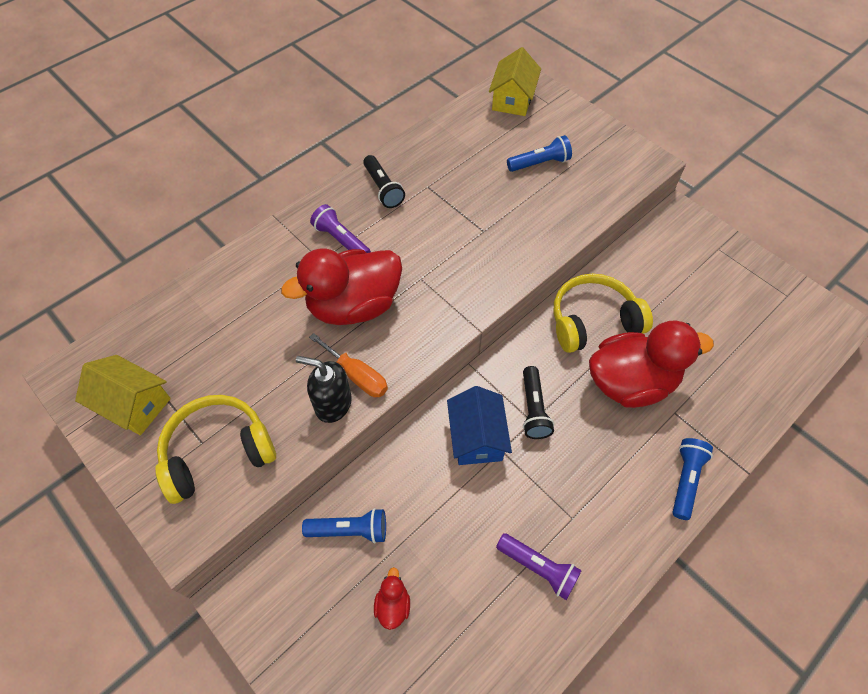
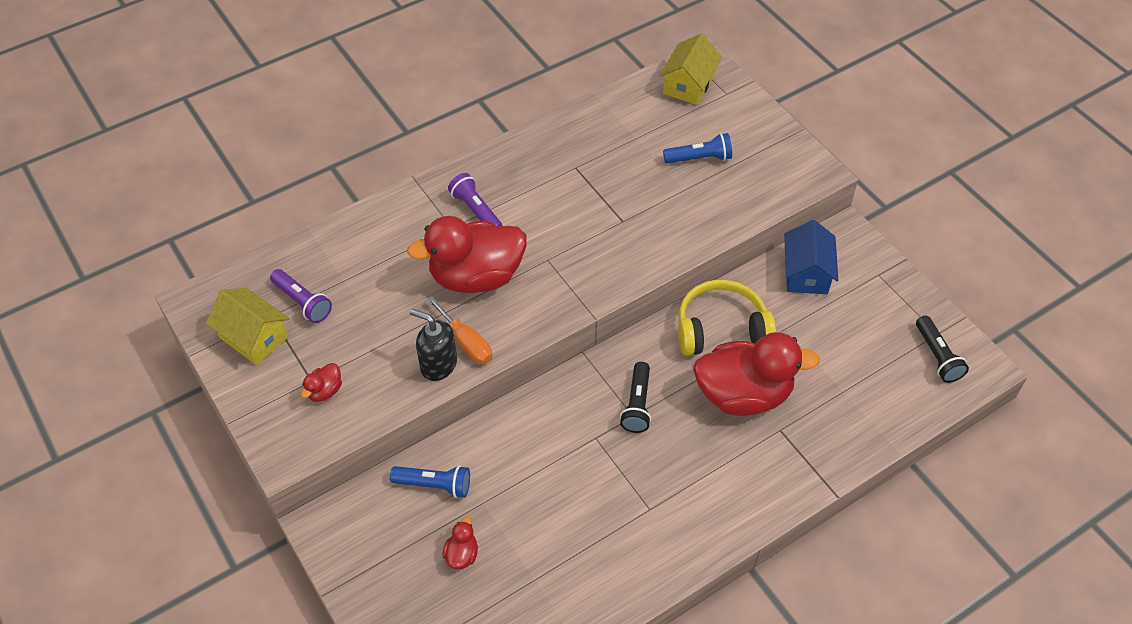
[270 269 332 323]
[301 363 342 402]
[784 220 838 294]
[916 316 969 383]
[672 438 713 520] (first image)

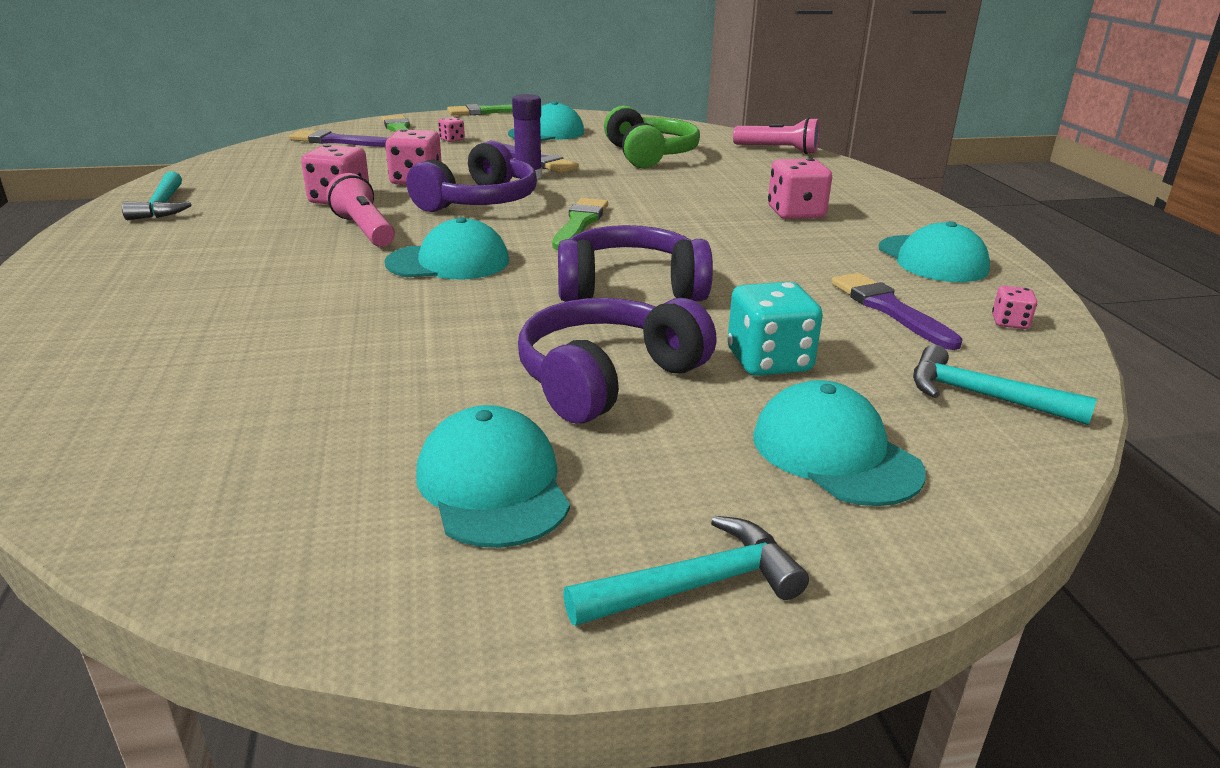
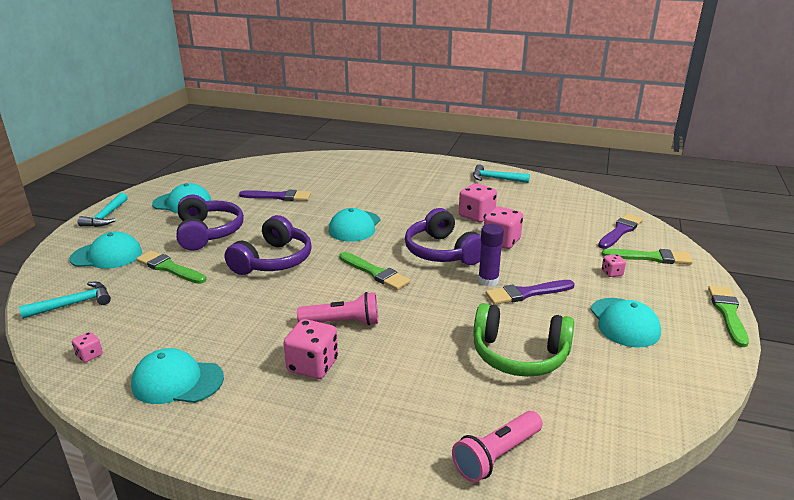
[136 251 206 284]
[239 190 311 201]
[297 292 378 326]

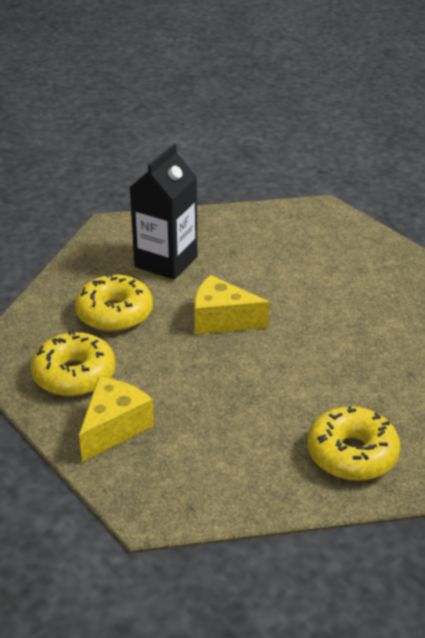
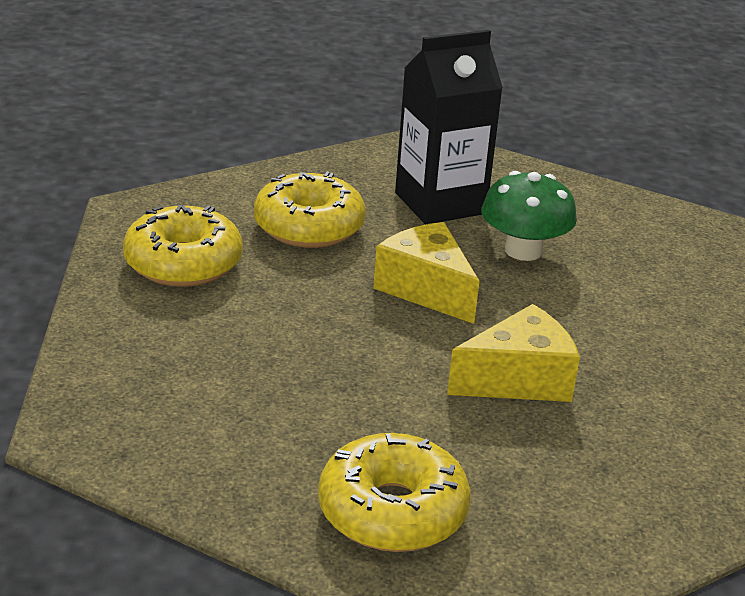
[447 304 580 402]
[481 171 577 261]

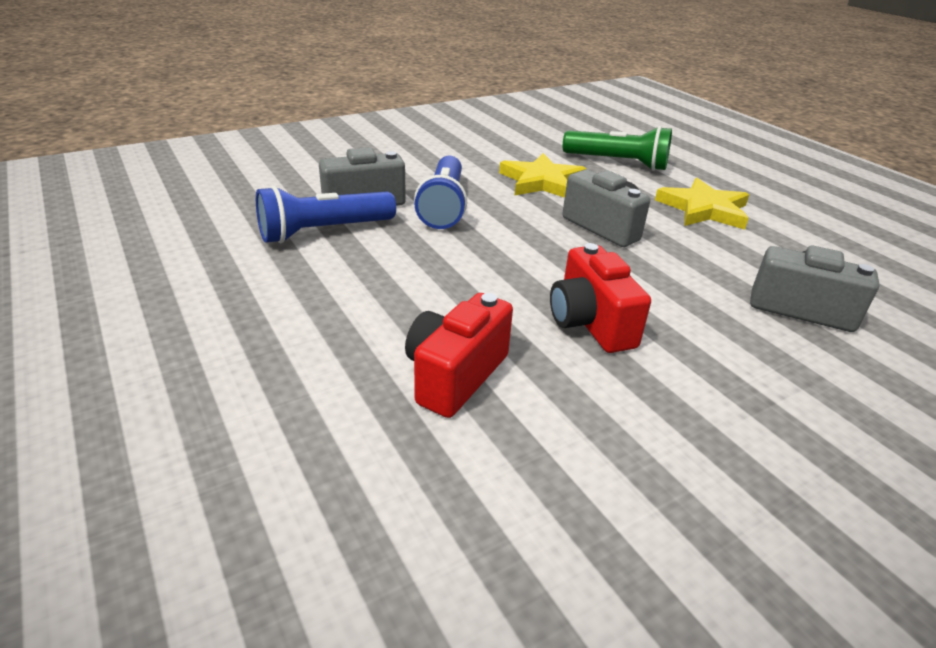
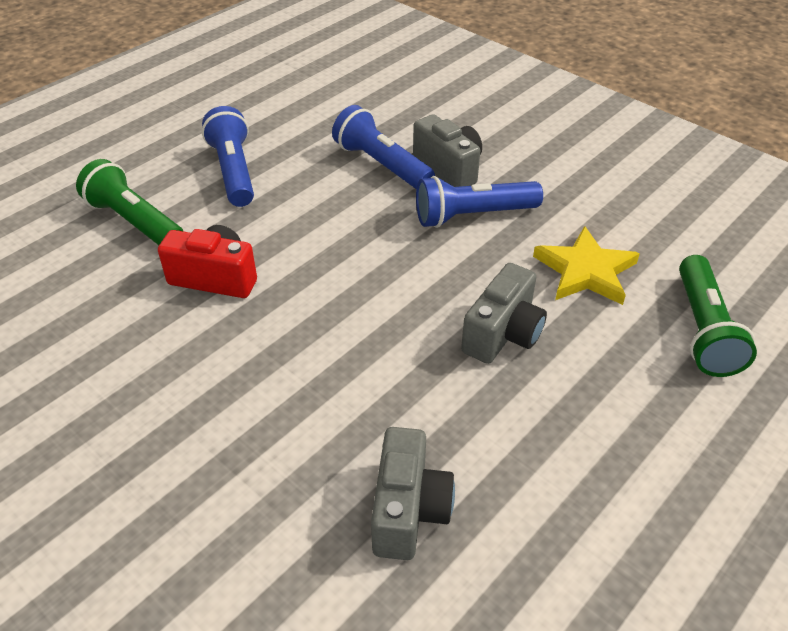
[76 159 184 245]
[202 106 254 207]
[550 243 651 353] (first image)
[655 178 749 230] (first image)

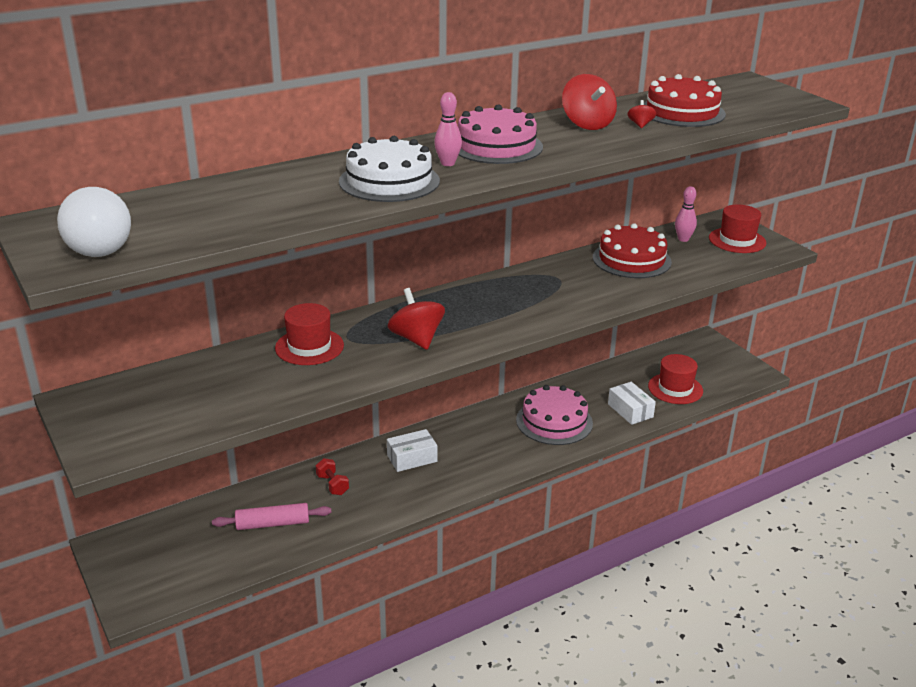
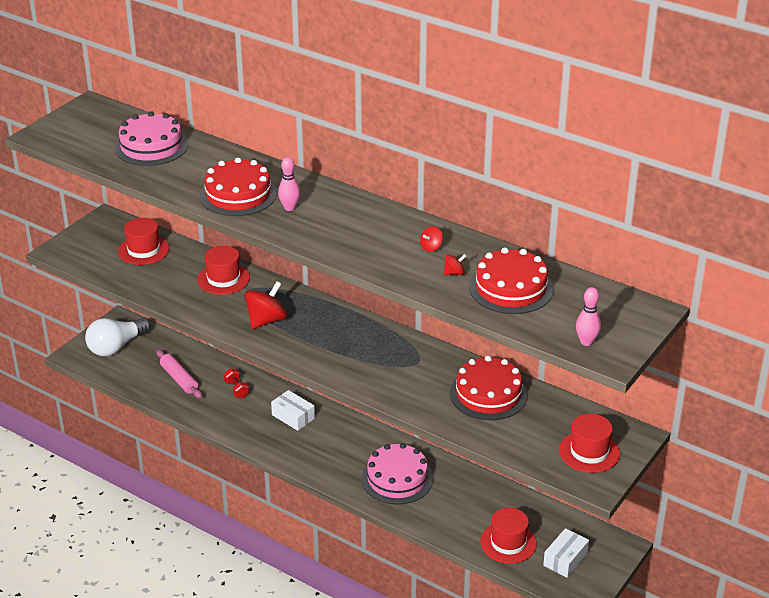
[85 318 151 356]
[115 111 188 166]
[118 218 169 265]
[200 158 277 216]
[224 368 249 398]
[420 226 443 252]
[543 528 589 578]
[576 287 601 346]

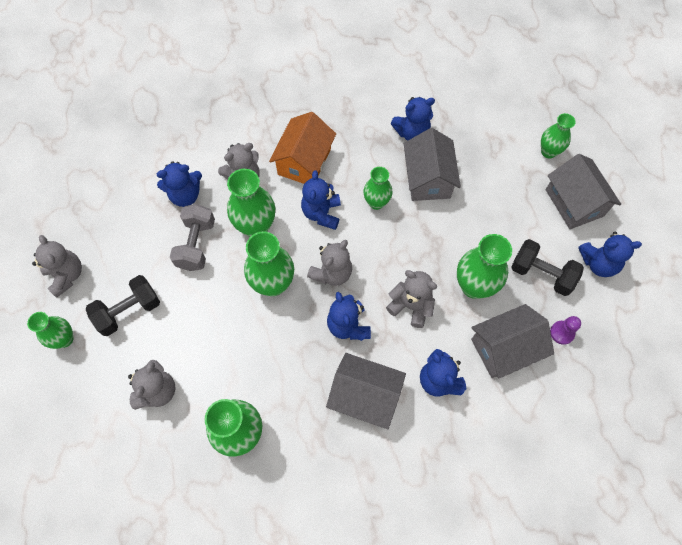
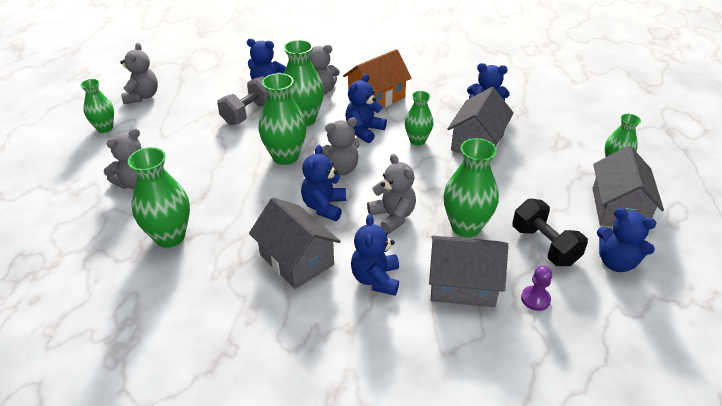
[86 275 160 336] (first image)

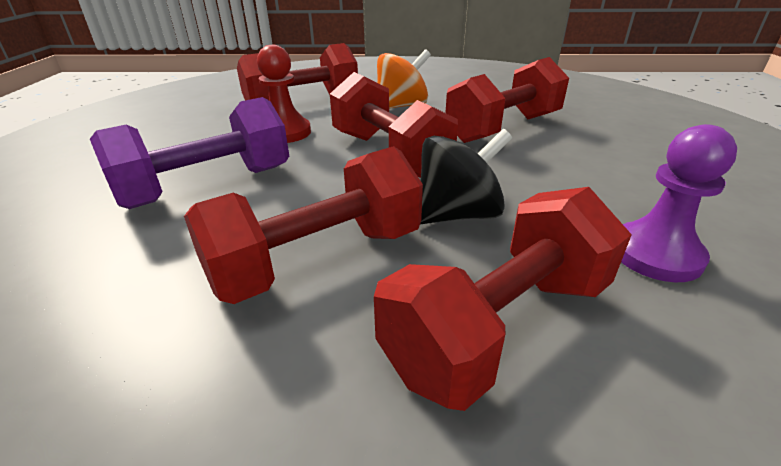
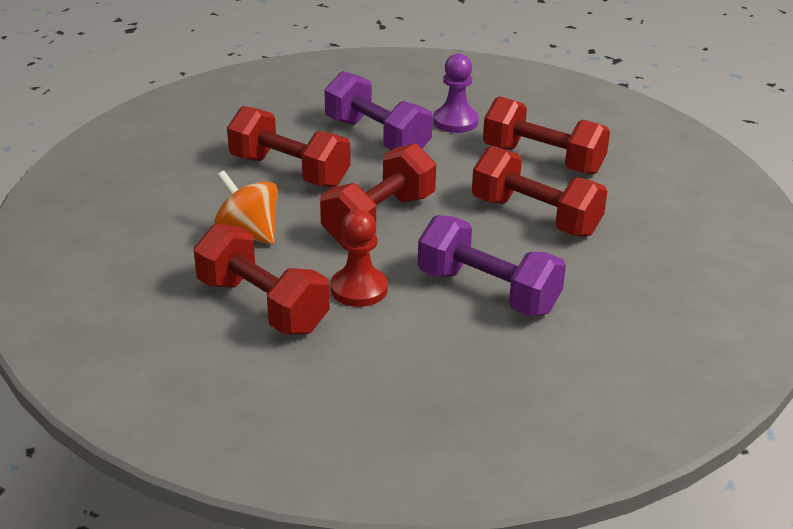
[324 71 433 150]
[420 129 512 224] (first image)

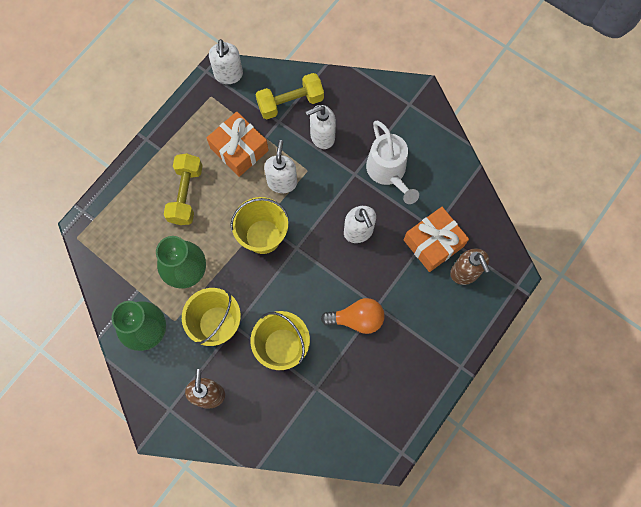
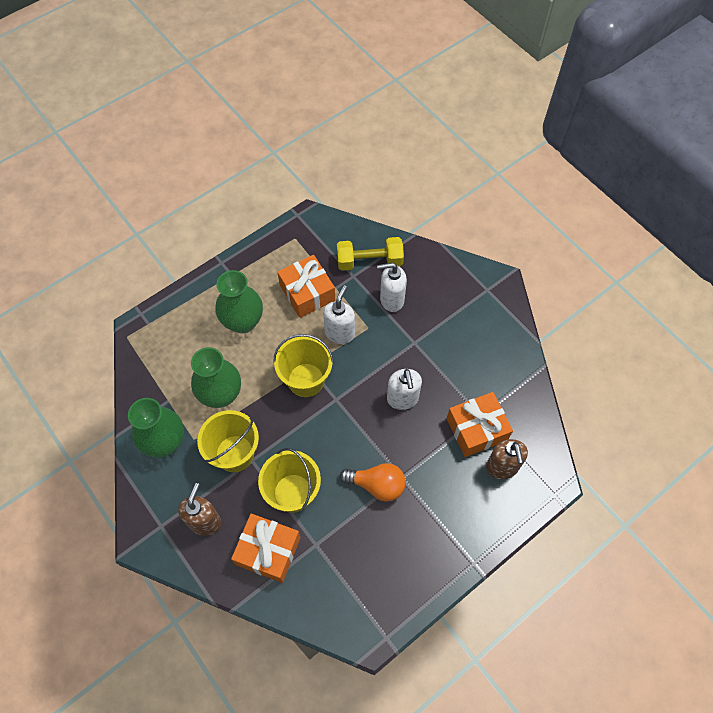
[215 270 263 334]
[231 514 301 583]
[209 39 243 84] (first image)
[366 120 419 204] (first image)

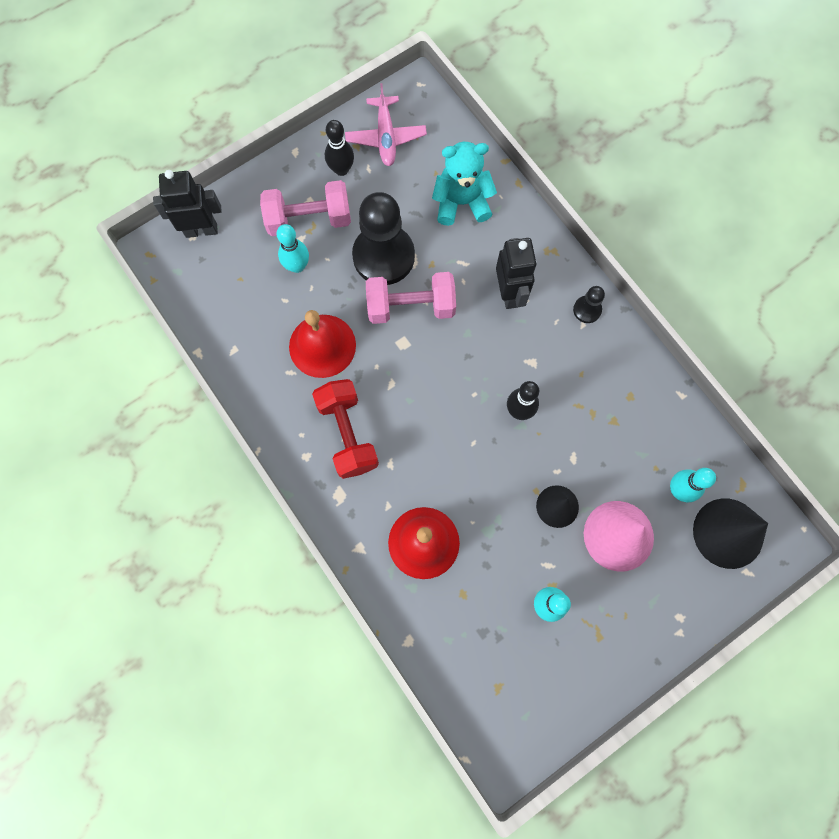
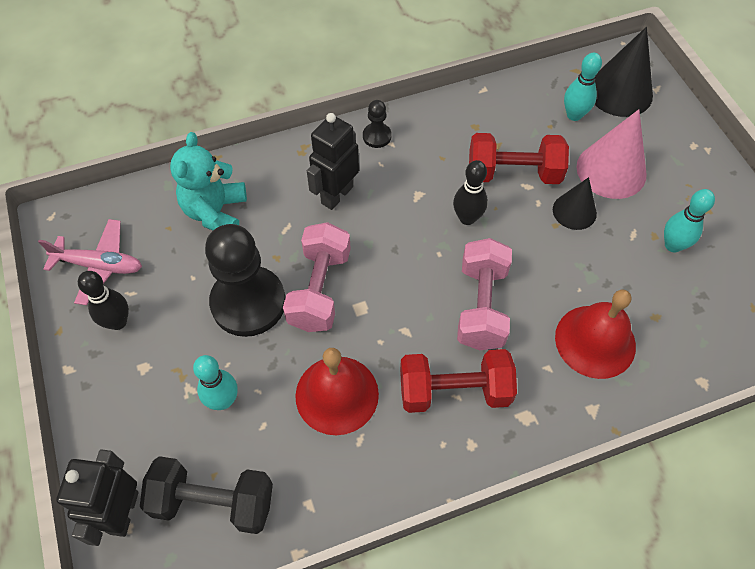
[140 456 273 534]
[307 113 359 210]
[457 238 512 350]
[469 133 569 184]

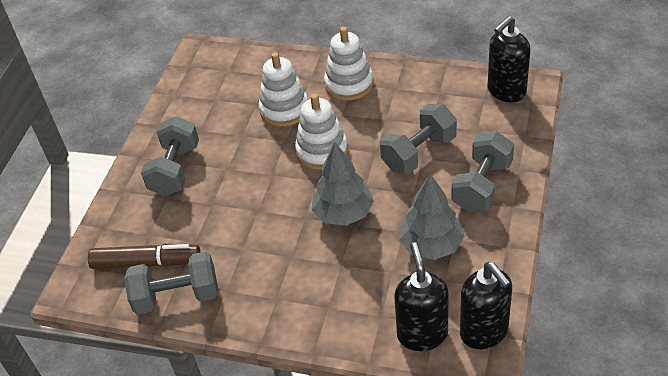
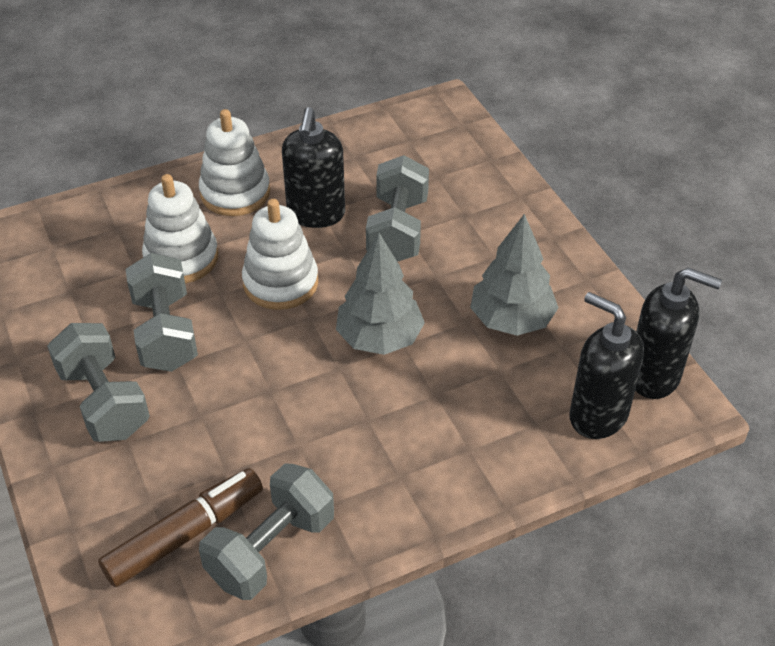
[126 253 198 372]
[282 107 345 228]

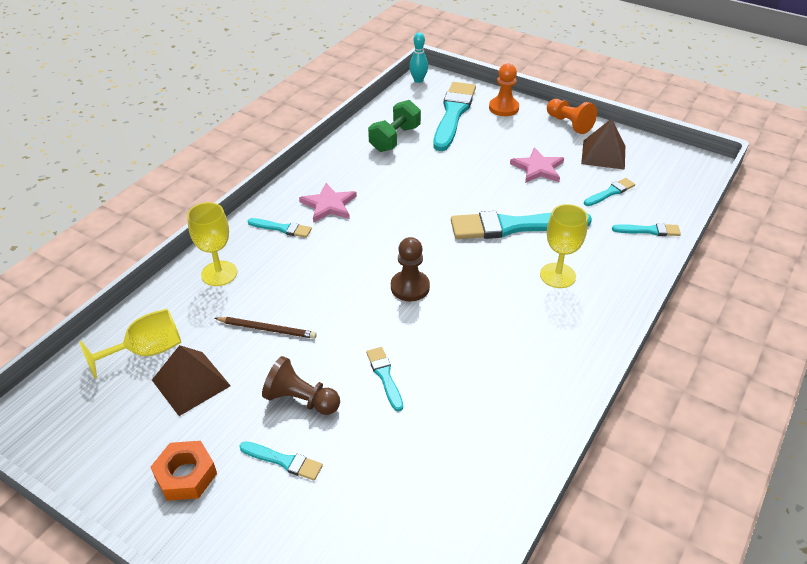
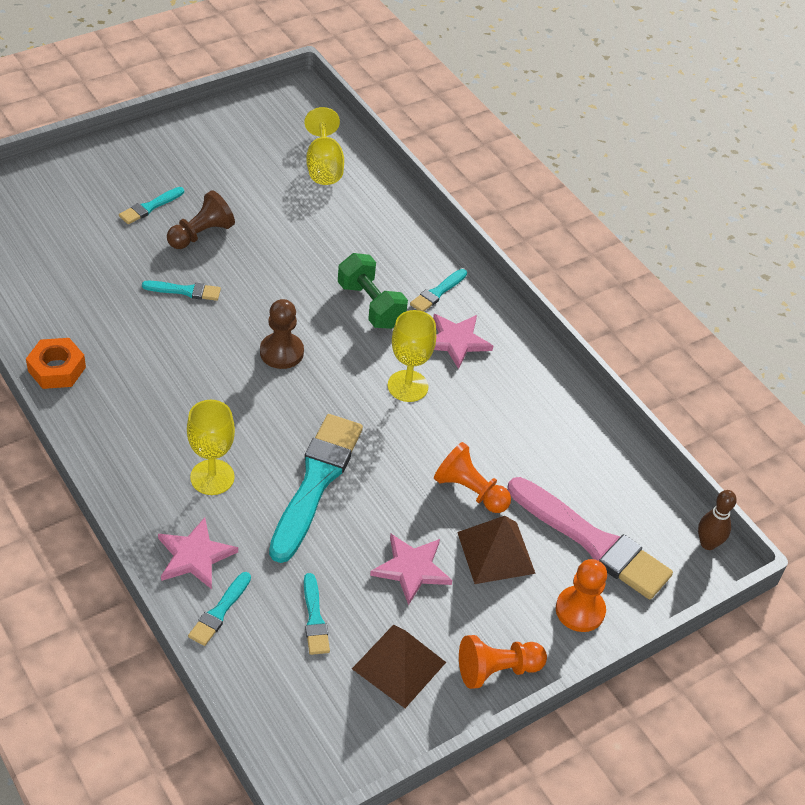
[26 338 86 389]
[158 517 238 589]
[338 253 408 329]
[388 310 436 402]
[434 442 511 513]
[457 516 536 584]
[508 477 673 600]
[698 490 737 550]
[214 317 317 339] (first image)

